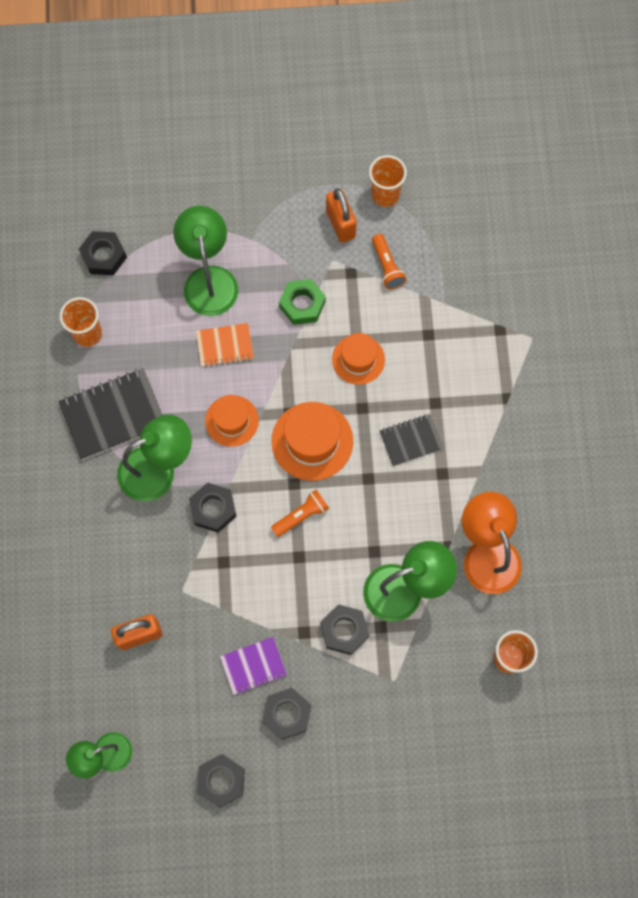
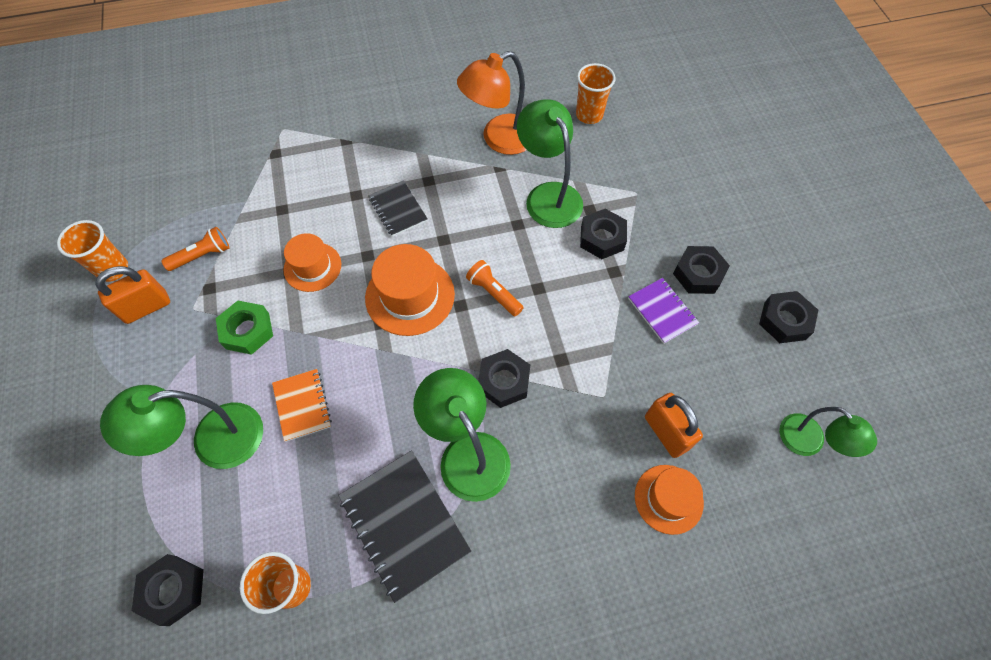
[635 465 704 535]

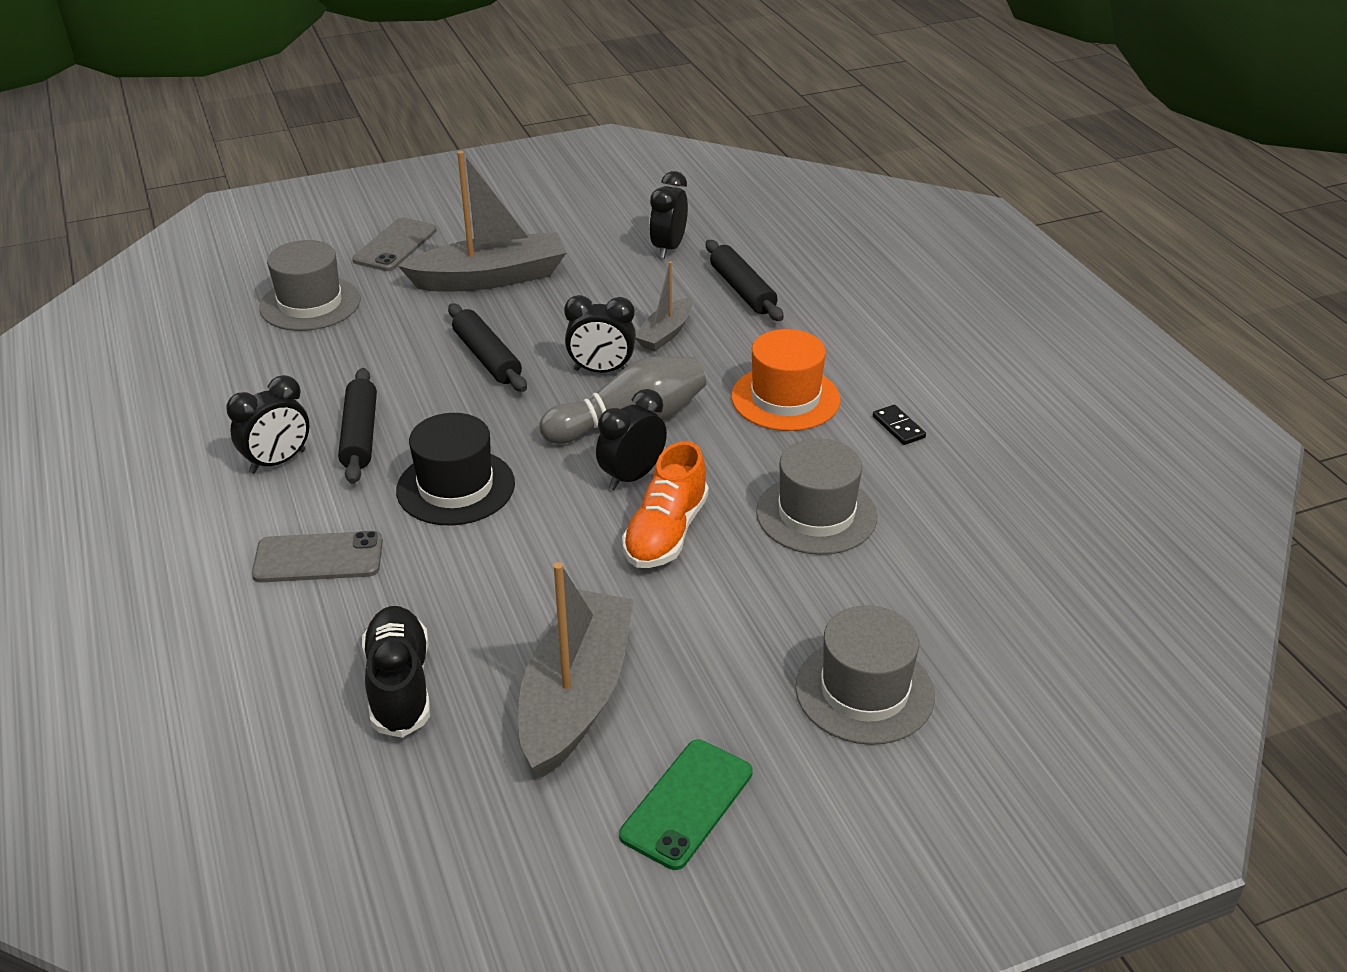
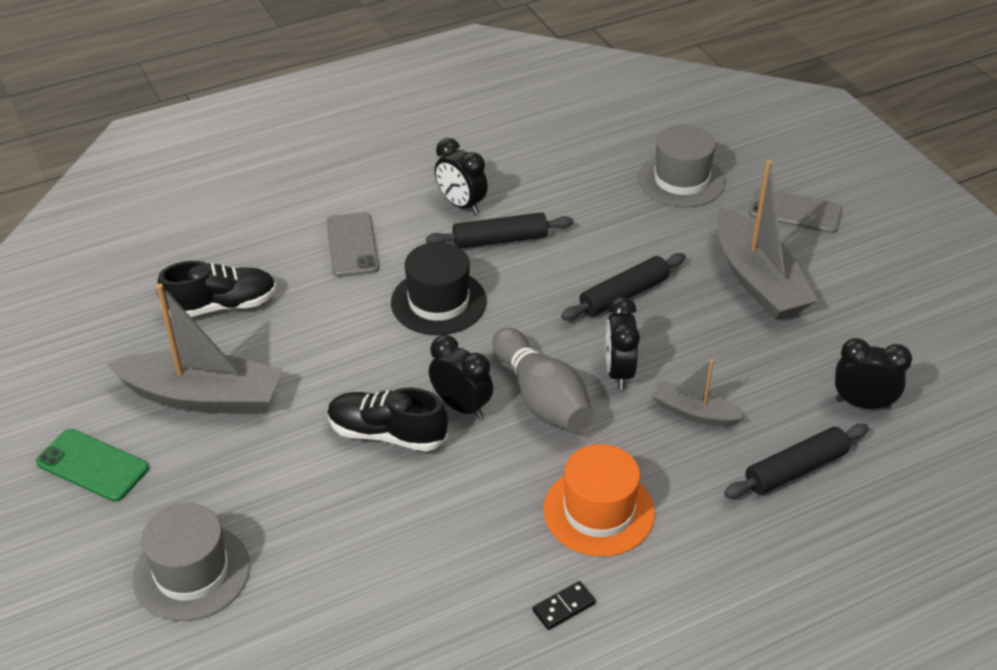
[328 388 448 451]
[756 438 878 555] (first image)

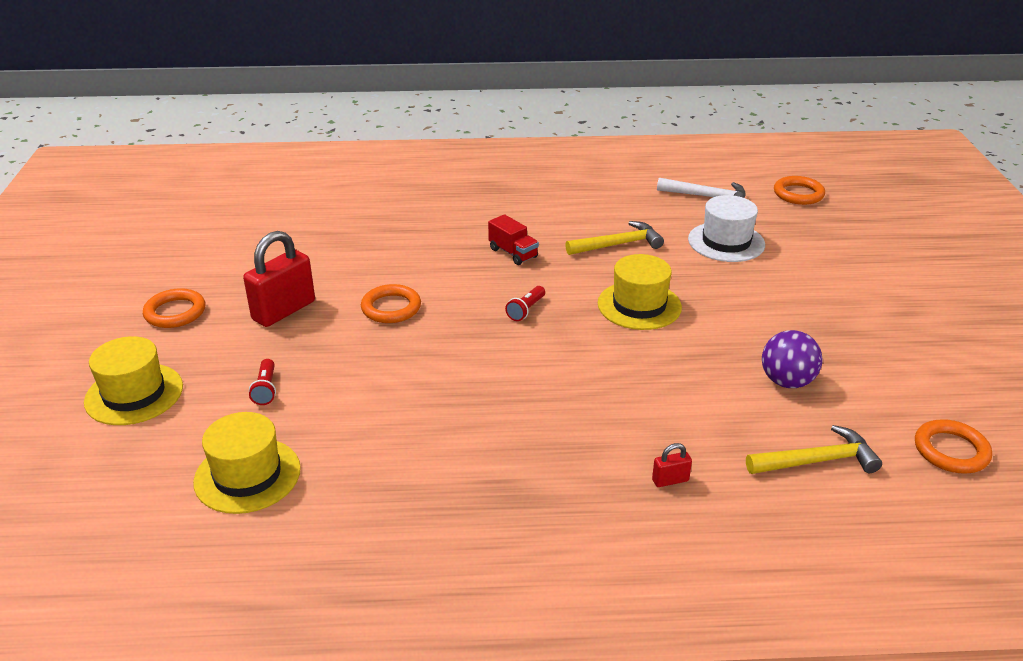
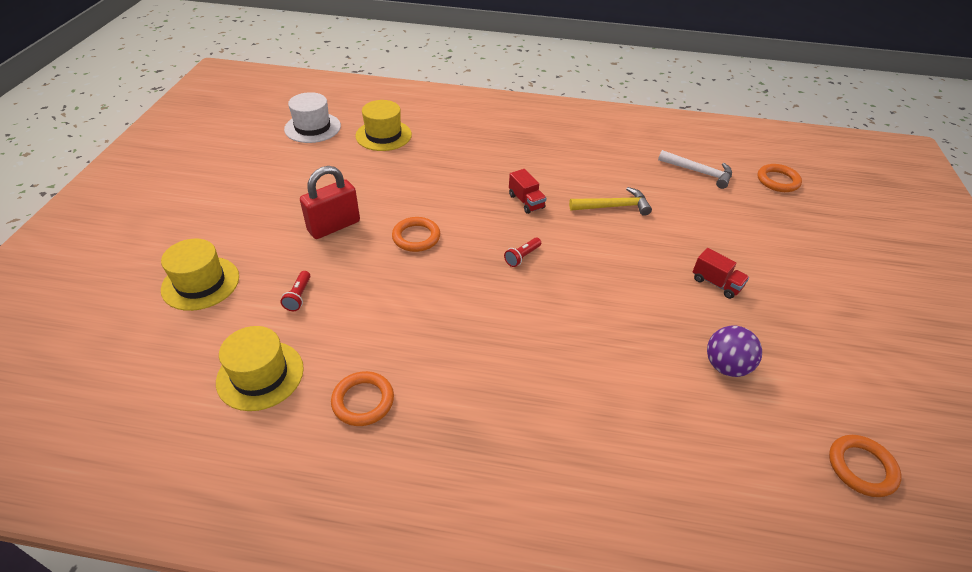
[284 92 341 143]
[331 371 394 426]
[355 100 412 151]
[693 248 749 299]
[652 443 692 487] (first image)
[746 425 882 474] (first image)

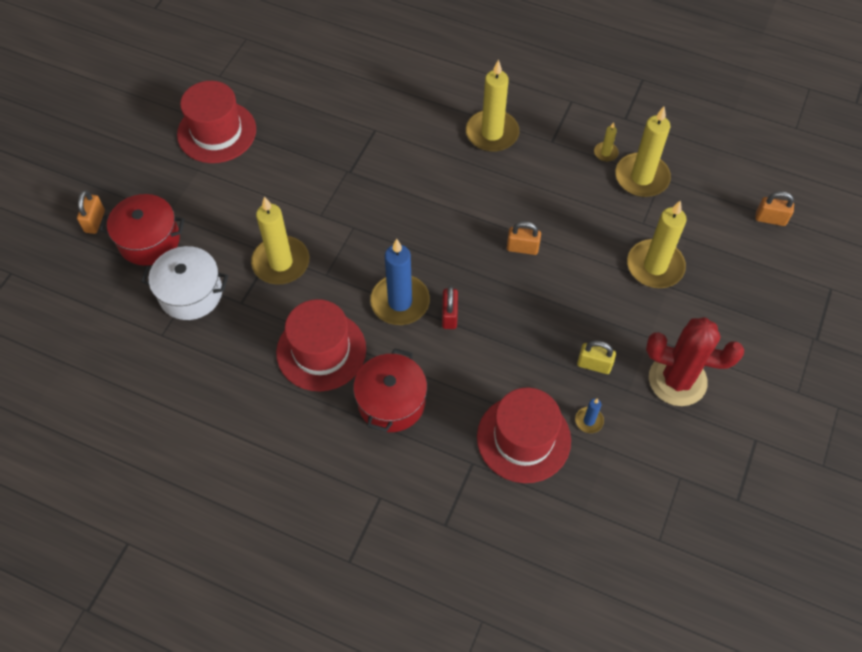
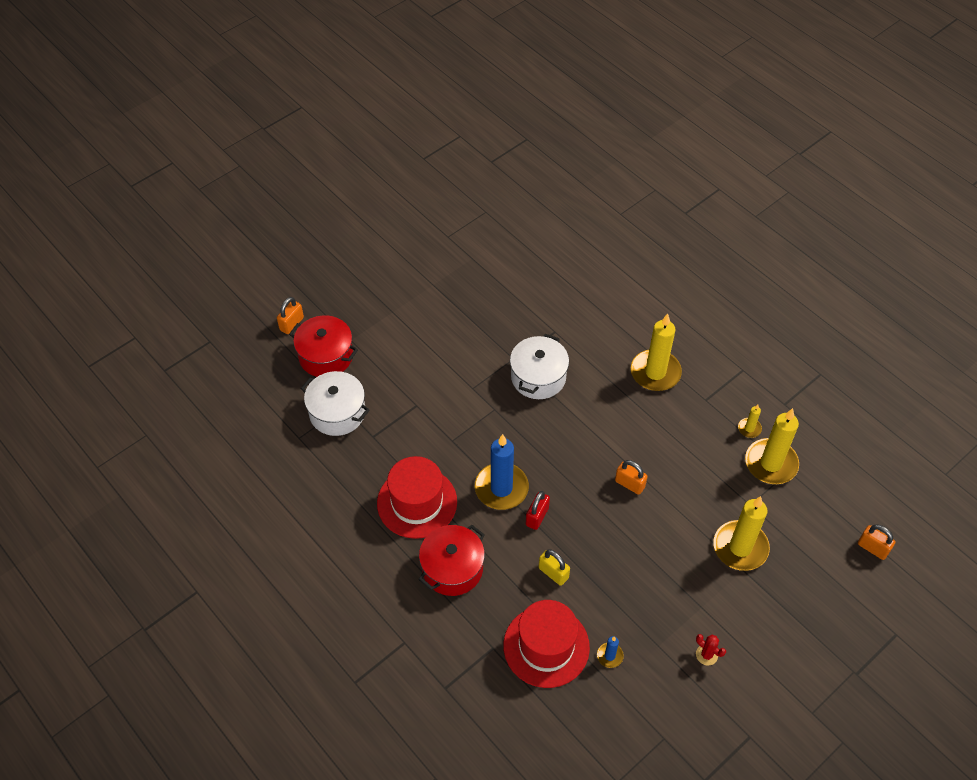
[510 334 569 399]
[539 549 570 586]
[696 634 726 665]
[177 81 256 163] (first image)
[251 196 309 285] (first image)

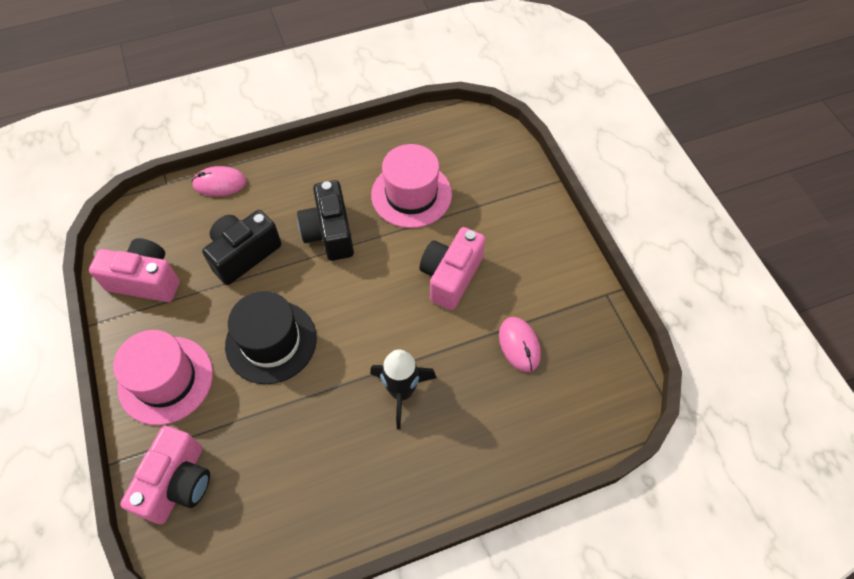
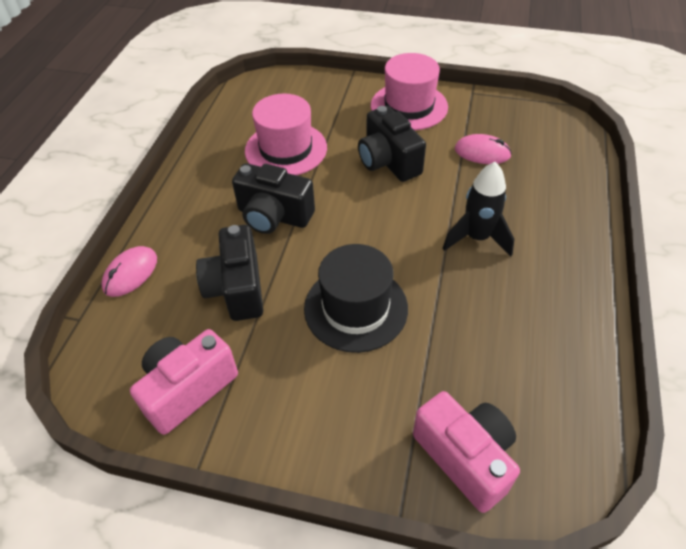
[358 106 426 182]
[371 53 448 130]

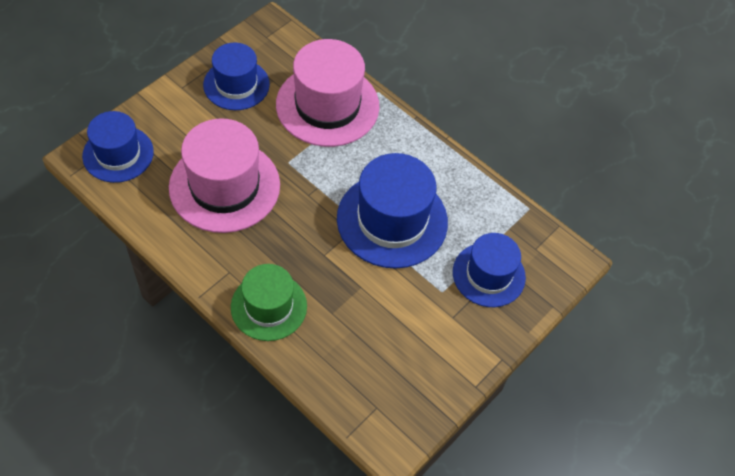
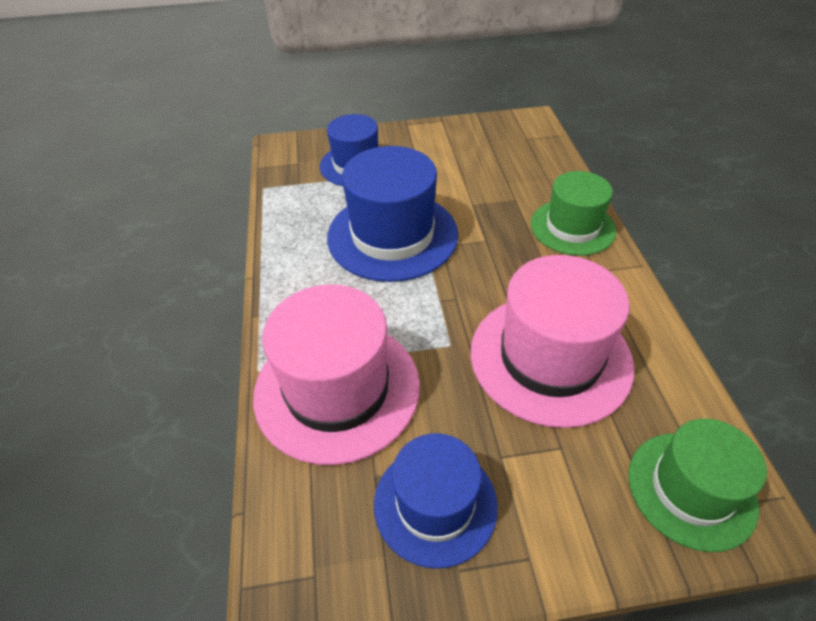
[628 419 767 552]

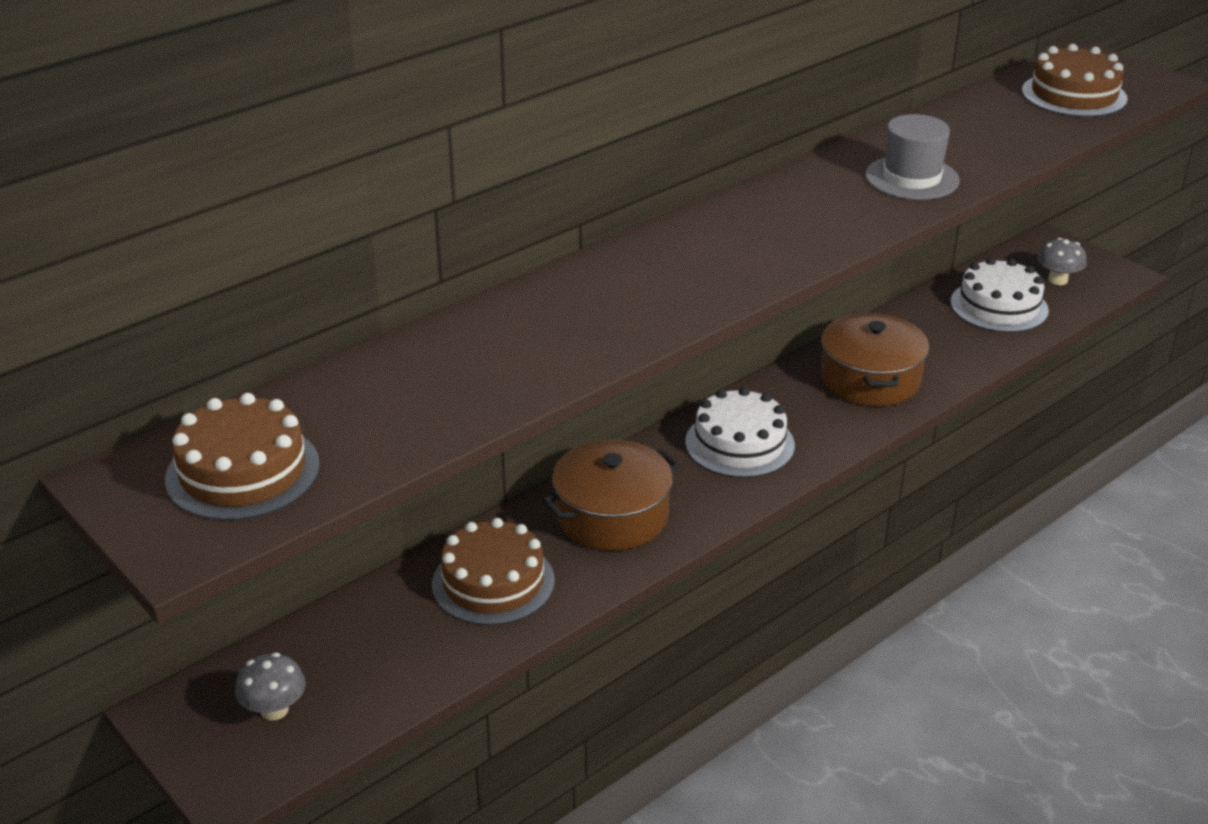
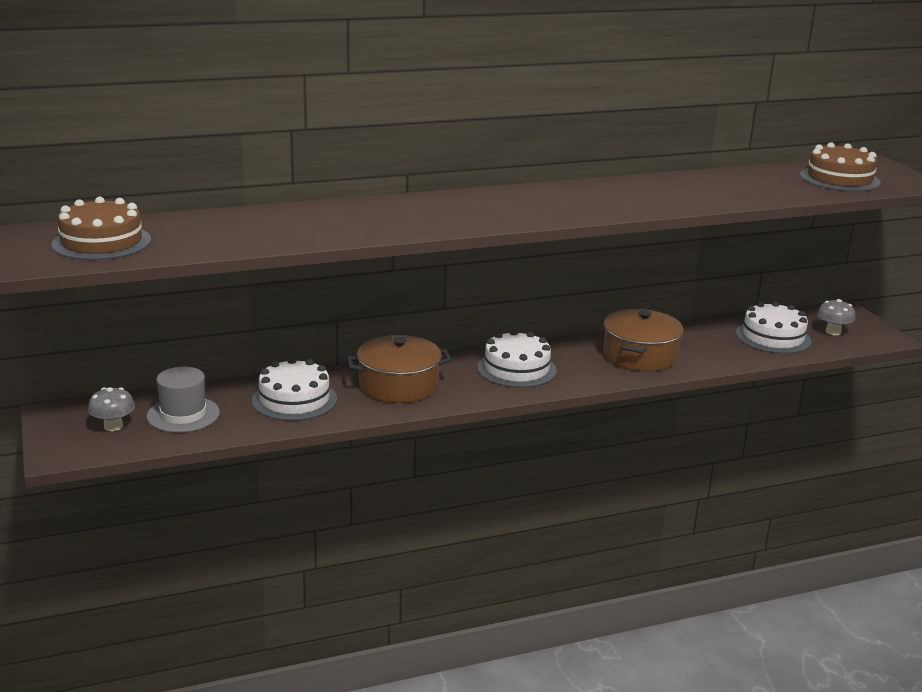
[147 367 220 433]
[252 358 337 421]

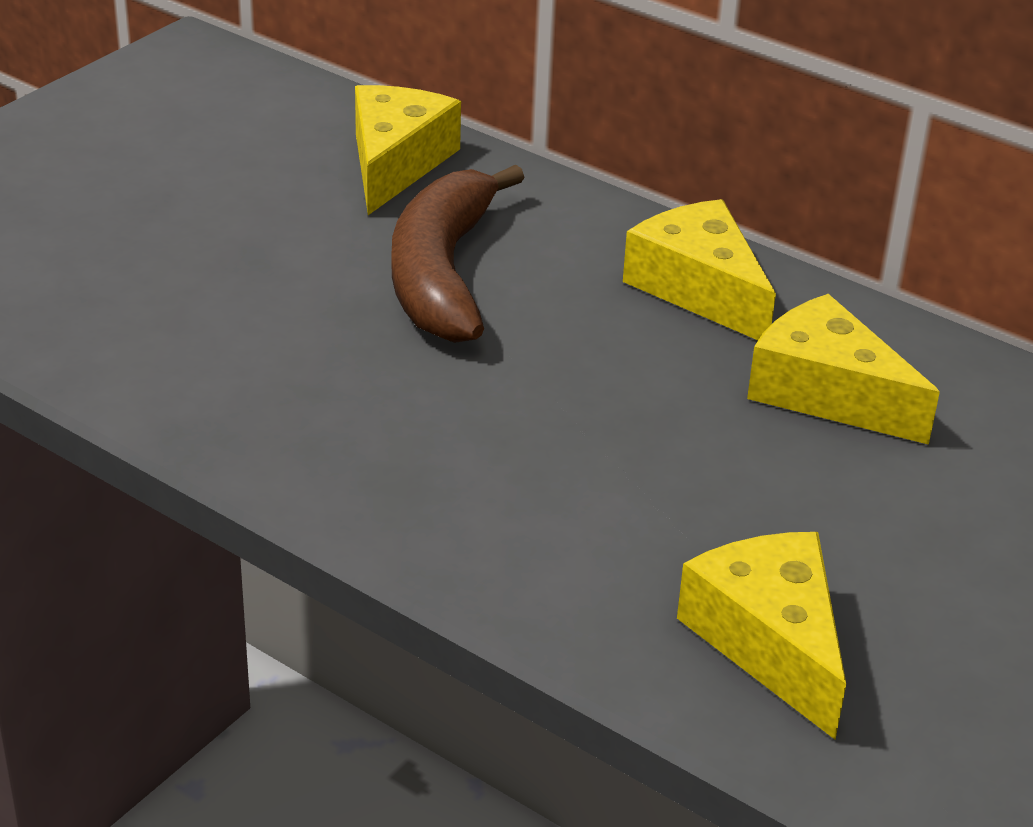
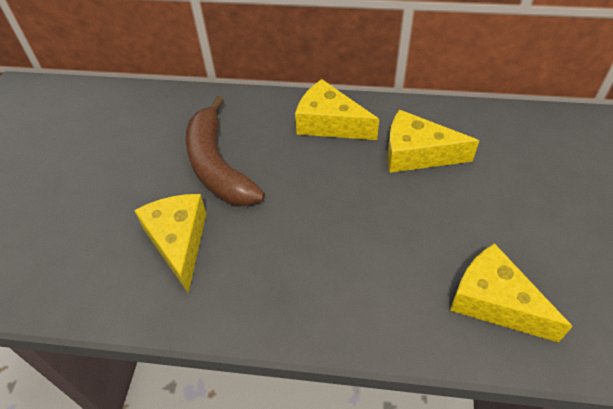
[134 194 207 294]

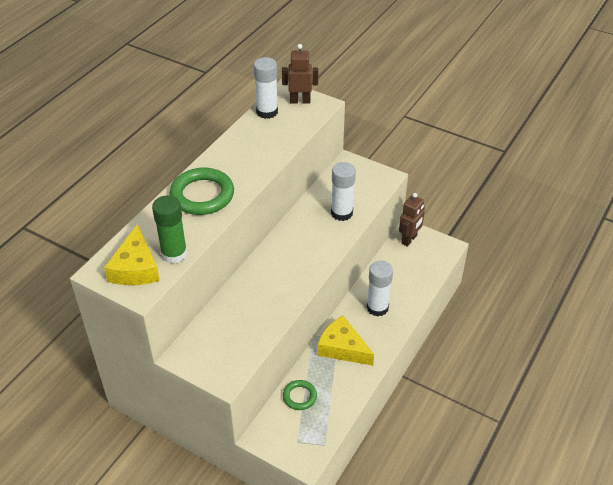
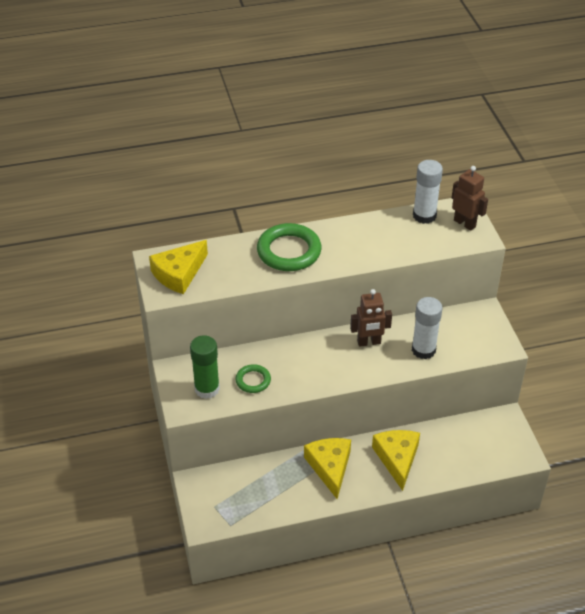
[190 335 220 399]
[235 364 271 393]
[350 289 392 347]
[372 430 420 491]

